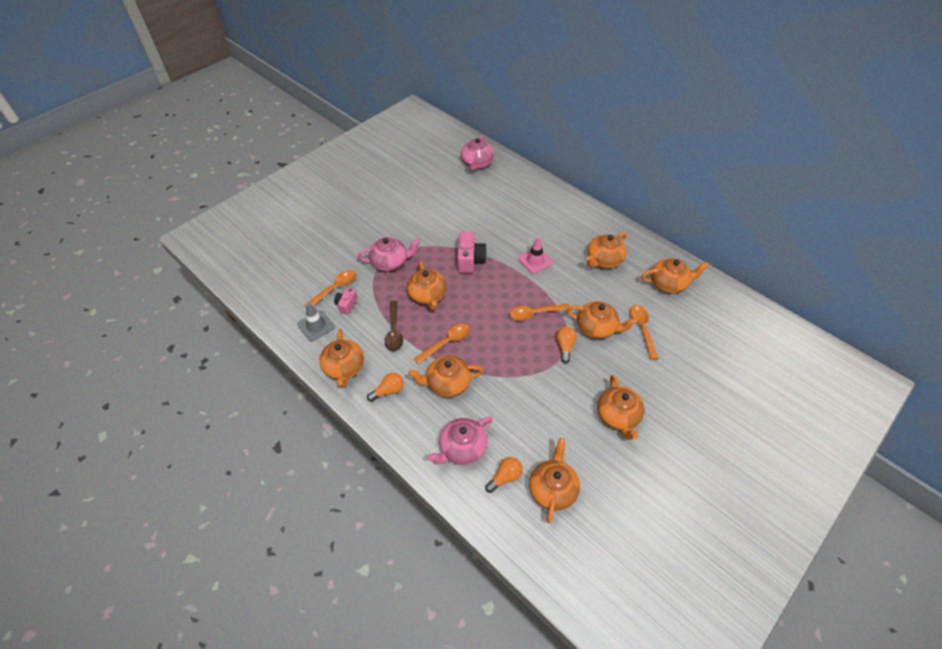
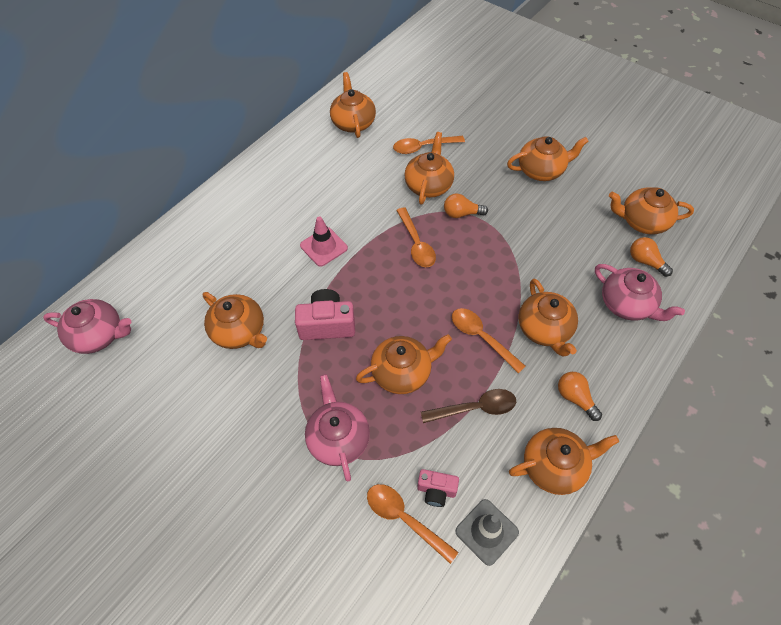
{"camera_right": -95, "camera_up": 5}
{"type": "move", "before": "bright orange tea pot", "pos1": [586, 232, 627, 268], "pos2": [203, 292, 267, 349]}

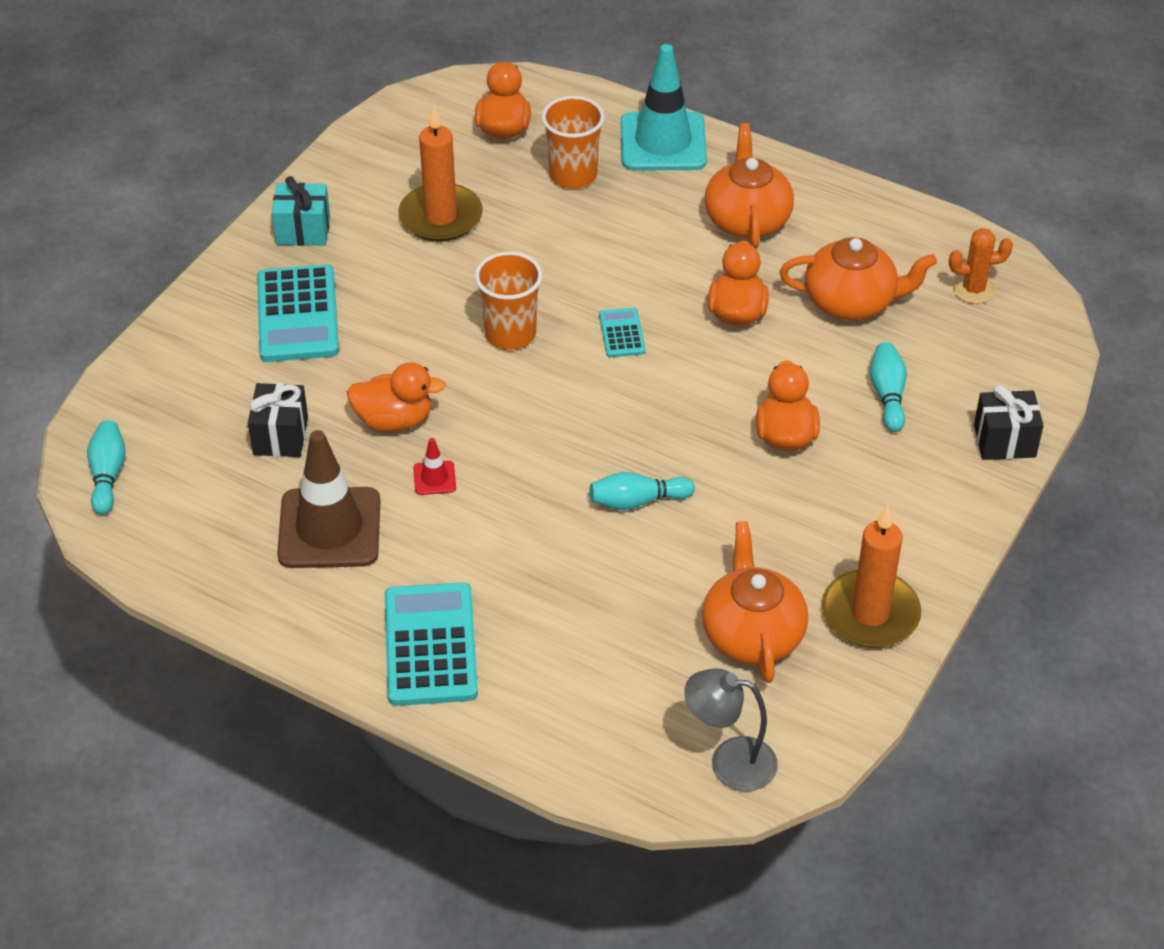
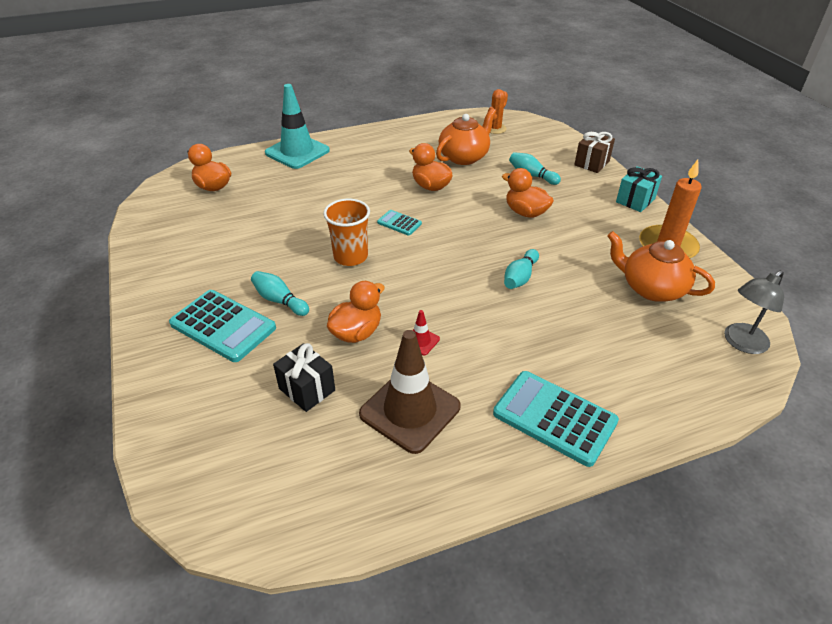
{"camera_right": -50, "camera_up": -5}
{"type": "move", "before": "aqua tenpin", "pos1": [87, 420, 126, 515], "pos2": [251, 271, 309, 316]}
{"type": "recolor", "before": "jet-black wrapped gift", "after": "brown wrapped gift", "pos1": [974, 385, 1044, 460], "pos2": [574, 131, 615, 173]}
{"type": "move", "before": "aqua wrapped gift", "pos1": [272, 176, 330, 246], "pos2": [616, 166, 662, 212]}
{"type": "delete", "before": "bright orange pillar candle", "pos1": [398, 105, 483, 242]}
{"type": "delete", "before": "bright orange tumbler", "pos1": [542, 96, 605, 189]}
{"type": "delete", "before": "bright orange tea pot", "pos1": [705, 123, 794, 248]}

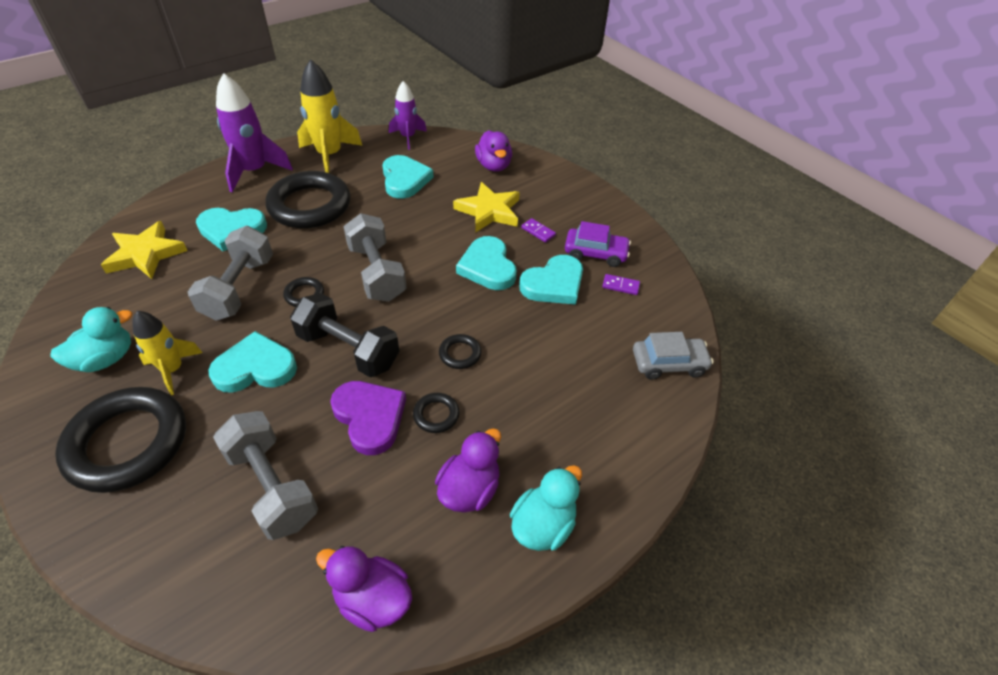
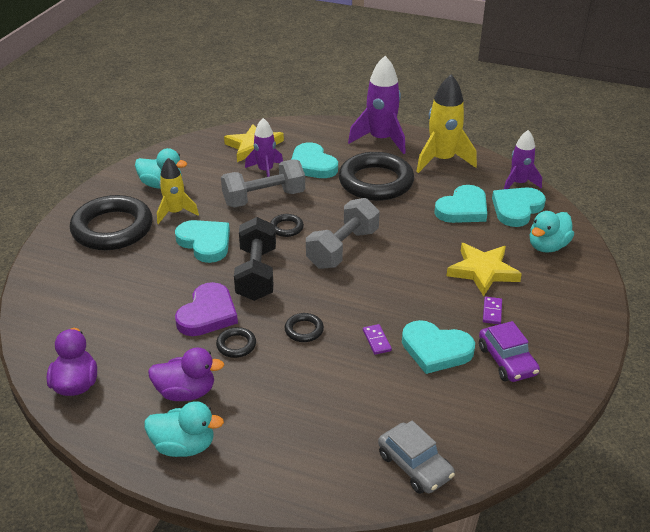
{"camera_right": 60, "camera_up": -10}
{"type": "insert", "after": "violet toy rocket", "pos2": [245, 118, 283, 177]}
{"type": "move", "before": "violet domino tile", "pos1": [602, 274, 640, 295], "pos2": [363, 324, 392, 355]}
{"type": "move", "before": "aqua love heart", "pos1": [456, 236, 517, 290], "pos2": [492, 187, 546, 227]}
{"type": "recolor", "before": "violet toy duck", "after": "aqua toy duck", "pos1": [475, 130, 512, 172], "pos2": [530, 211, 574, 253]}
{"type": "delete", "before": "grey free weight", "pos1": [213, 411, 318, 540]}

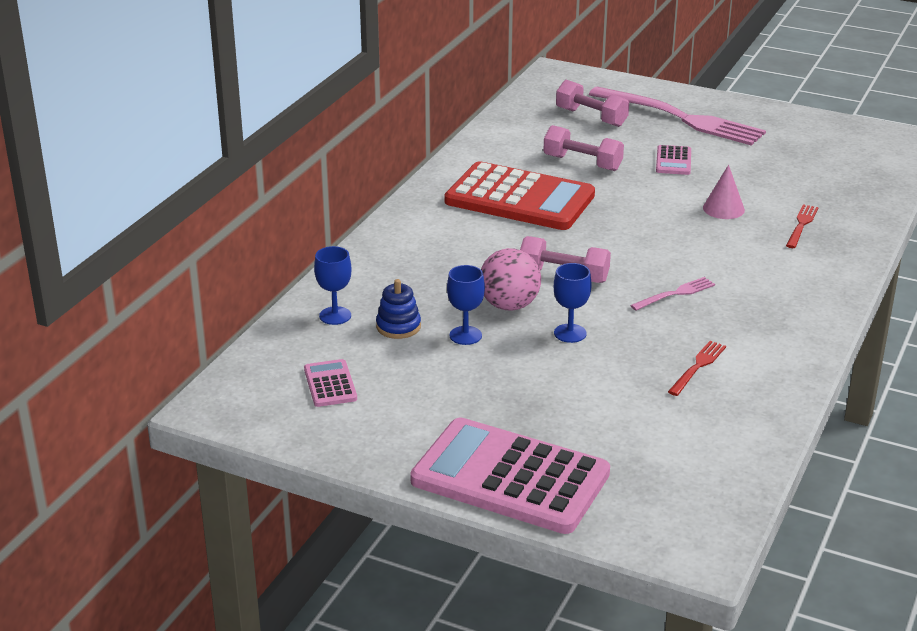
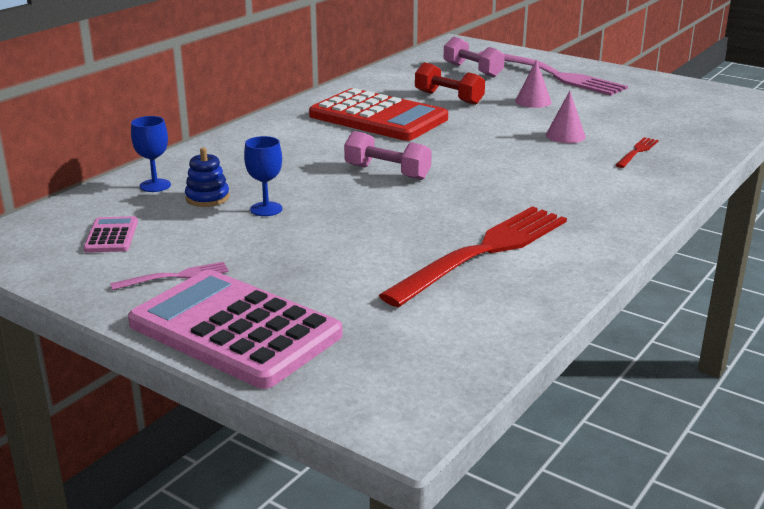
{"camera_right": 10, "camera_up": -5}
{"type": "move", "before": "rose-pink table fork", "pos1": [630, 277, 715, 311], "pos2": [110, 262, 229, 290]}
{"type": "resize", "before": "crimson table fork", "pos1": [668, 341, 726, 396], "pos2": [379, 206, 567, 307], "scale": 2.33}
{"type": "recolor", "before": "rose-pink free weight", "after": "crimson free weight", "pos1": [543, 125, 624, 171], "pos2": [415, 62, 485, 105]}
{"type": "replace", "before": "rose-pink calculator", "after": "rose-pink solid cone", "pos1": [656, 145, 691, 175], "pos2": [515, 59, 551, 108]}
{"type": "delete", "before": "rose-pink play ball", "pos1": [481, 248, 541, 311]}
{"type": "delete", "before": "blue chalice", "pos1": [554, 263, 591, 343]}

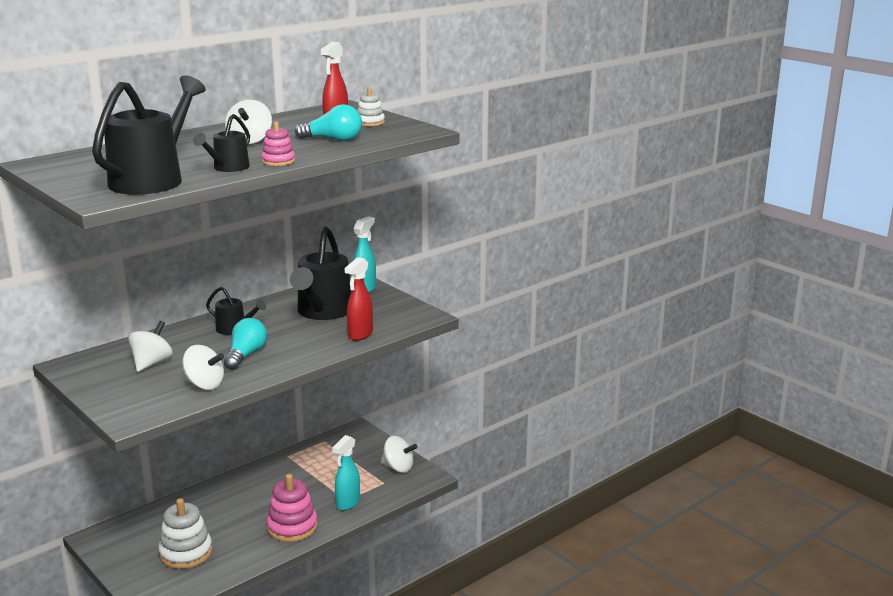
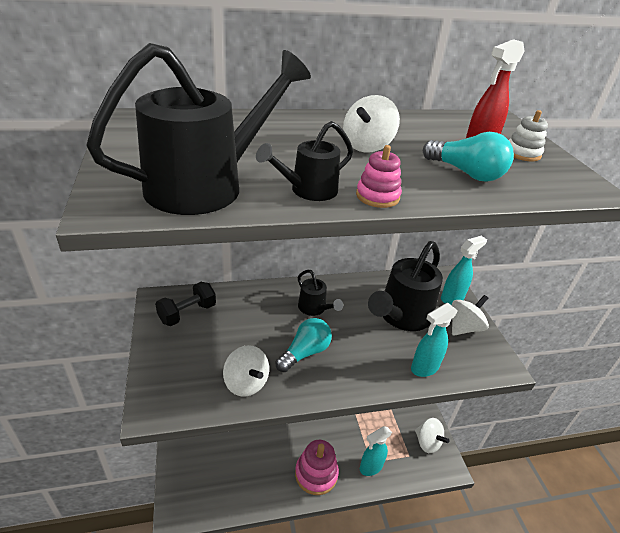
{"camera_right": 25, "camera_up": 15}
{"type": "insert", "after": "jet-black free weight", "pos2": [155, 282, 216, 326]}
{"type": "recolor", "before": "crimson spray cleaner", "after": "aqua spray cleaner", "pos1": [344, 257, 373, 341], "pos2": [411, 303, 458, 377]}
{"type": "move", "before": "white whirligig", "pos1": [128, 321, 173, 372], "pos2": [452, 295, 489, 336]}
{"type": "delete", "before": "white stacking toy", "pos1": [158, 498, 213, 569]}

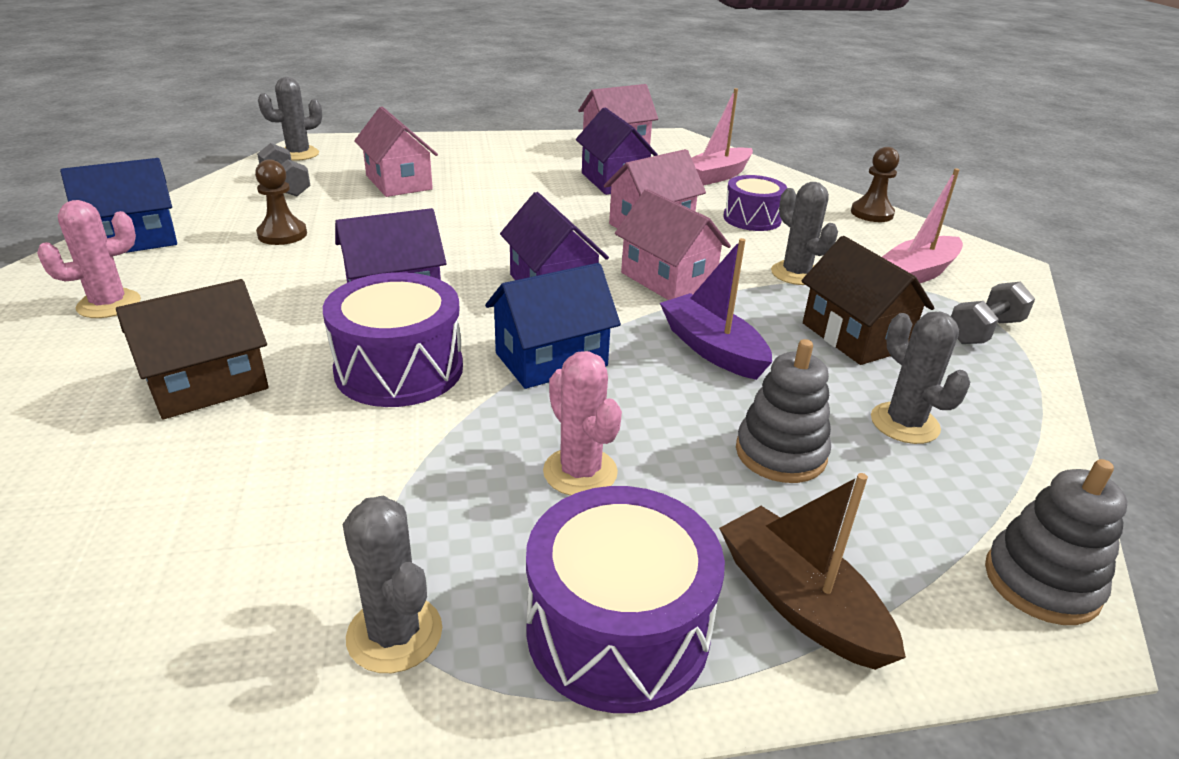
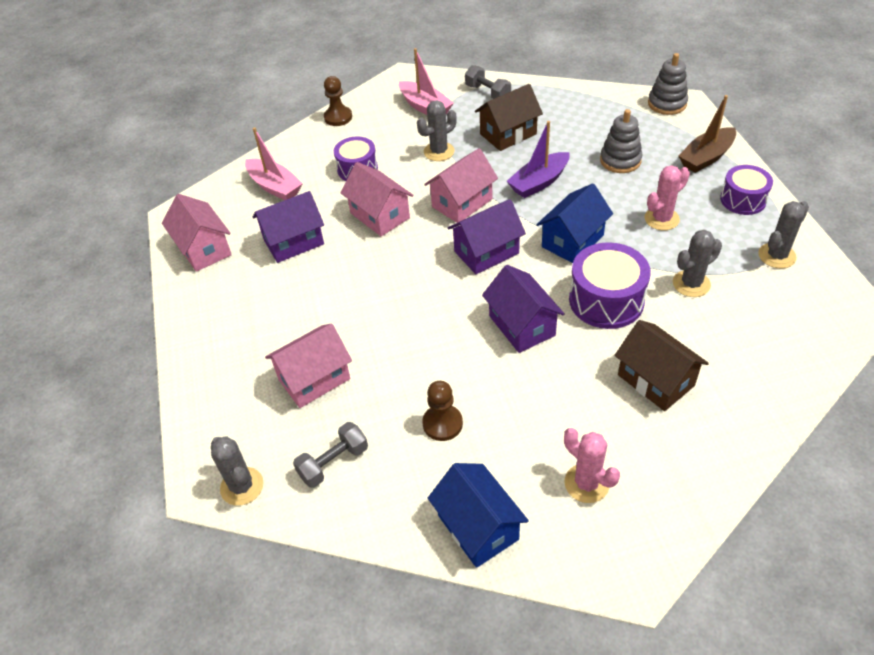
{"camera_right": -90, "camera_up": 15}
{"type": "rotate", "before": "blue house", "pos1": [485, 263, 621, 389], "pos2": [536, 183, 613, 263], "turn": 75}
{"type": "move", "before": "grey saguaro cactus", "pos1": [871, 312, 970, 444], "pos2": [673, 230, 722, 297]}
{"type": "resize", "before": "violet snare drum", "pos1": [526, 486, 725, 713], "pos2": [720, 165, 773, 215], "scale": 0.66}

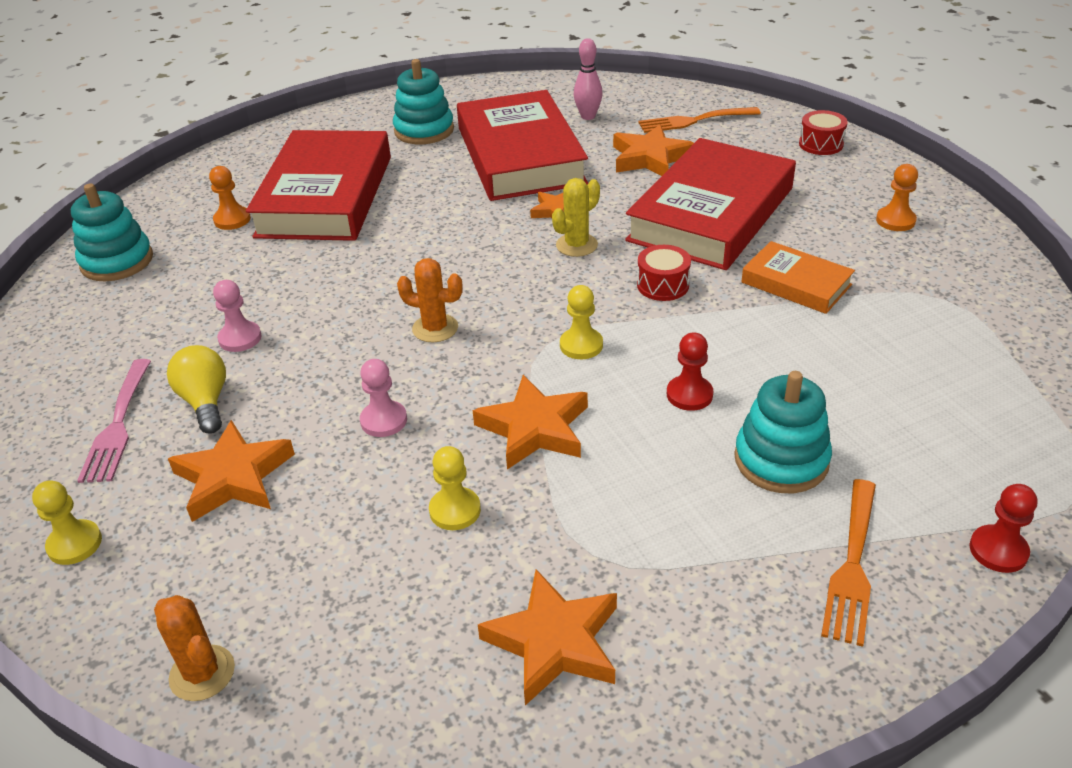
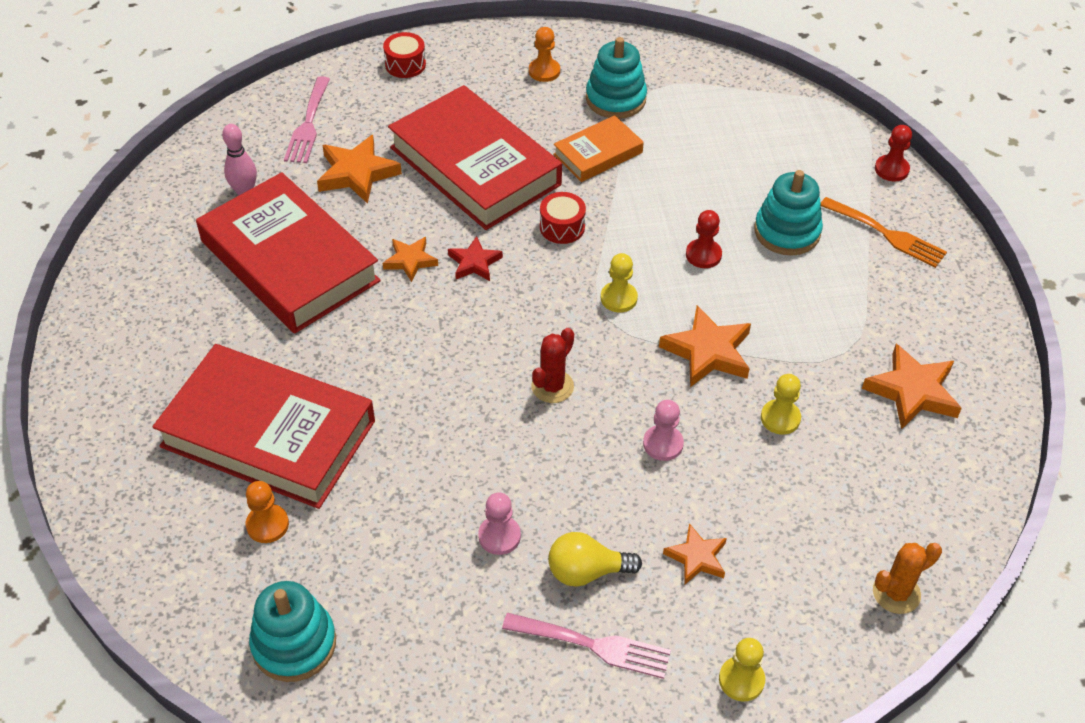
{"camera_right": -75, "camera_up": 10}
{"type": "rotate", "before": "crimson book", "pos1": [457, 90, 588, 201], "pos2": [196, 172, 381, 333], "turn": 45}
{"type": "recolor", "before": "bright orange table fork", "after": "rose-pink table fork", "pos1": [638, 107, 761, 133], "pos2": [284, 76, 330, 163]}
{"type": "replace", "before": "bright yellow saguaro cactus", "after": "crimson five-pointed star", "pos1": [552, 178, 600, 257], "pos2": [448, 236, 503, 281]}
{"type": "recolor", "before": "bright orange saguaro cactus", "after": "crimson saguaro cactus", "pos1": [397, 258, 463, 342], "pos2": [531, 328, 574, 403]}
{"type": "move", "before": "aqua stacking toy", "pos1": [393, 59, 454, 144], "pos2": [586, 37, 647, 119]}
{"type": "resize", "before": "bright orange five-pointed star", "pos1": [168, 420, 295, 522], "pos2": [663, 523, 727, 584], "scale": 0.61}

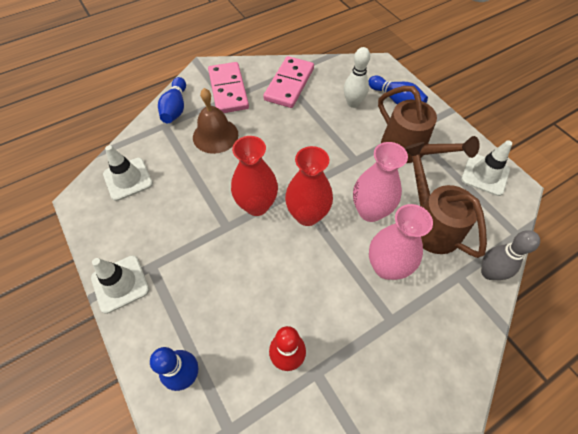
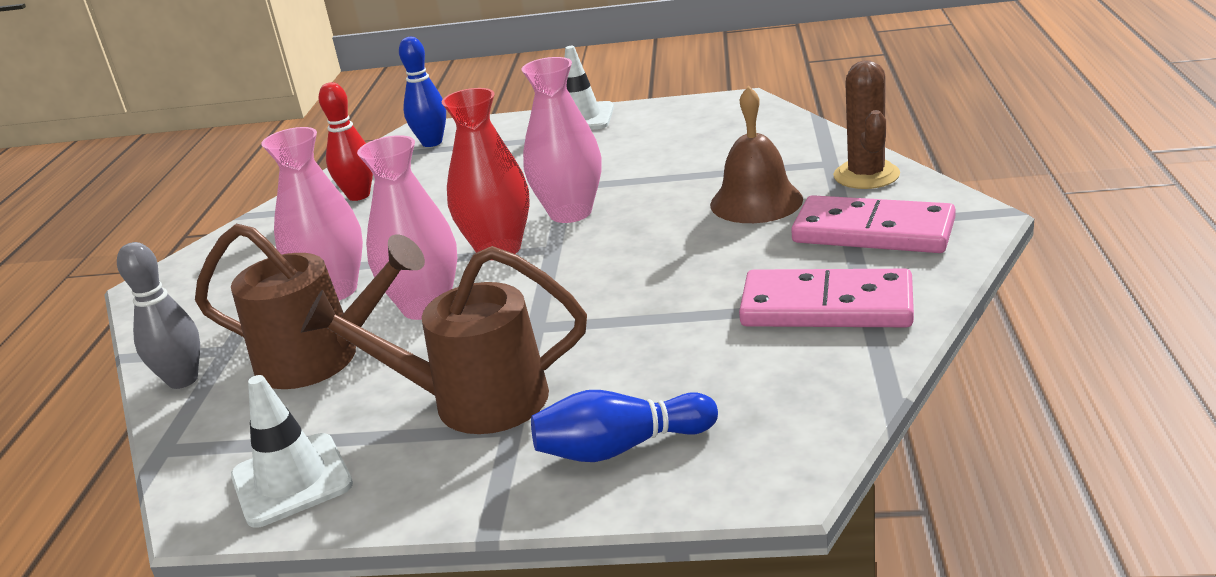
{"camera_right": 130, "camera_up": -30}
{"type": "recolor", "before": "crimson vase", "after": "rose-pink vase", "pos1": [231, 136, 278, 216], "pos2": [522, 57, 602, 223]}
{"type": "rotate", "before": "rose-pink domino tile", "pos1": [263, 56, 314, 108], "pos2": [739, 269, 914, 327], "turn": -45}
{"type": "replace", "before": "blue tenpin", "after": "brown saguaro cactus", "pos1": [158, 77, 186, 123], "pos2": [833, 60, 900, 189]}
{"type": "delete", "before": "white safety cone", "pos1": [103, 145, 153, 201]}
{"type": "delete", "before": "white tenpin", "pos1": [344, 47, 370, 108]}

